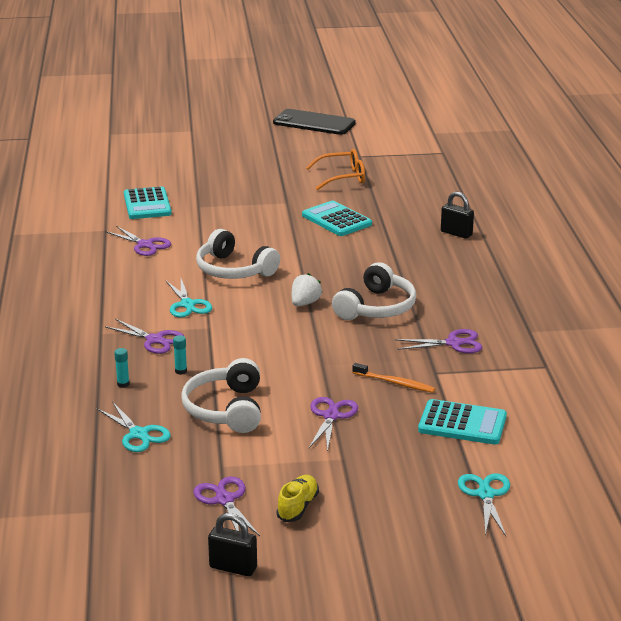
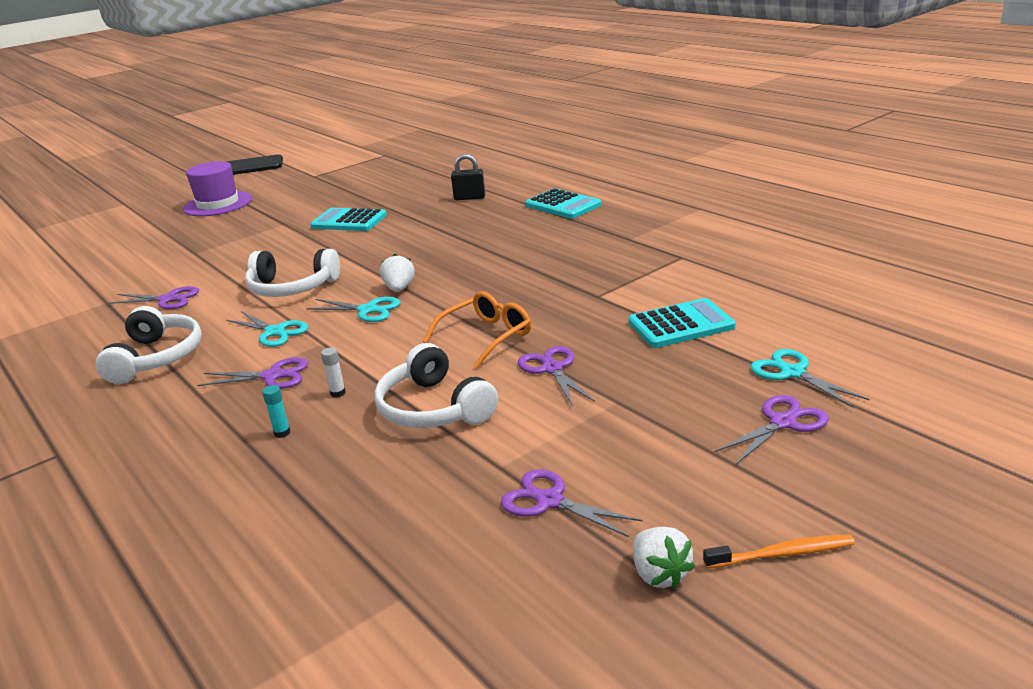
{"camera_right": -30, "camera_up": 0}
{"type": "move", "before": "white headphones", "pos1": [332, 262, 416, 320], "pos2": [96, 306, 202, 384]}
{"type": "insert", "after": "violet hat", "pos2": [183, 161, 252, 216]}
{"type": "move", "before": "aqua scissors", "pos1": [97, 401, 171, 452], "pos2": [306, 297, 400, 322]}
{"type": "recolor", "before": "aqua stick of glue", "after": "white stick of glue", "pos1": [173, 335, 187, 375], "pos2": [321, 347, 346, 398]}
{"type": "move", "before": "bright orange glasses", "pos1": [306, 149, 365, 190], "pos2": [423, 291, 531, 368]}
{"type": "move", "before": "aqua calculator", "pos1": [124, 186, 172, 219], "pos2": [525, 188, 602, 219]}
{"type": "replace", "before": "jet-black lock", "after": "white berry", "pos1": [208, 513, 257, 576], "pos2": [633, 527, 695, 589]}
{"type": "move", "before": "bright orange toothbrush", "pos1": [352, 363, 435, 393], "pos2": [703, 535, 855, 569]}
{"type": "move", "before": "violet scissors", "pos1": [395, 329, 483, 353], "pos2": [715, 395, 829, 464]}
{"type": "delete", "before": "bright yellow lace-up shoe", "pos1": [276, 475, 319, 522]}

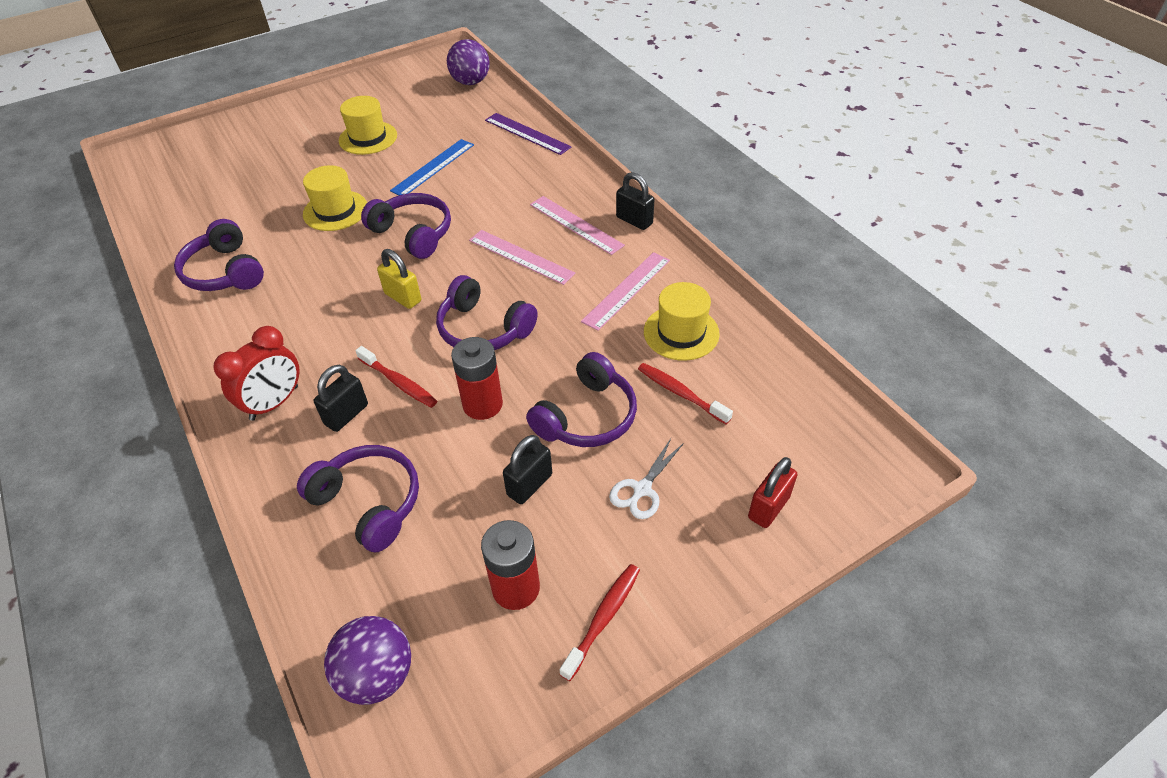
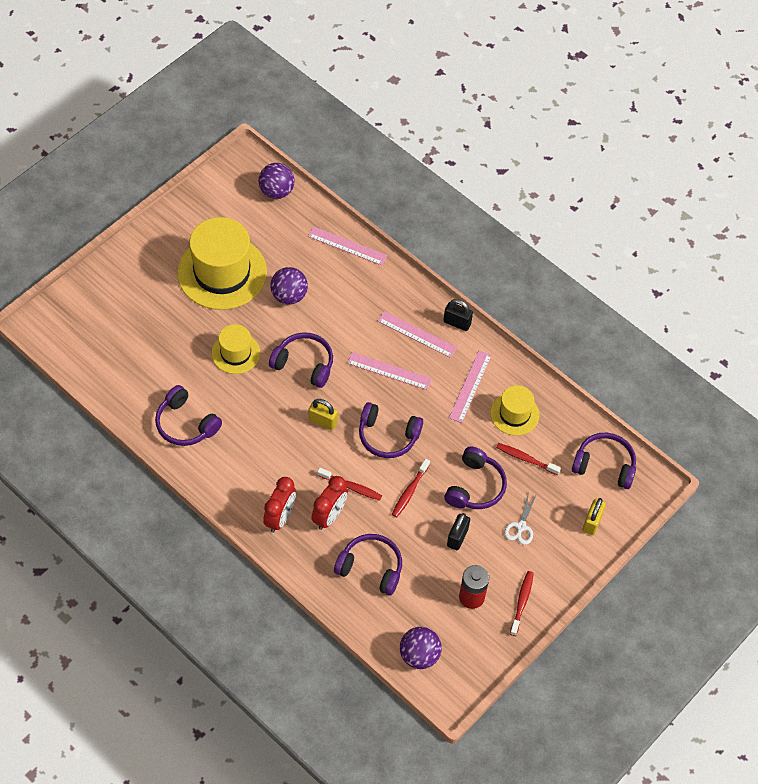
{"camera_right": -20, "camera_up": 10}
{"type": "resize", "before": "bright yellow hat", "pos1": [339, 96, 397, 155], "pos2": [177, 217, 267, 310], "scale": 1.89}
{"type": "replace", "before": "blue straightedge", "after": "violet play ball", "pos1": [390, 139, 474, 195], "pos2": [270, 267, 308, 304]}
{"type": "recolor", "before": "violet straightedge", "after": "rose-pink straightedge", "pos1": [485, 113, 572, 155], "pos2": [308, 226, 387, 266]}
{"type": "replace", "before": "jet-black lock", "after": "crimson bedside clock", "pos1": [314, 365, 368, 432], "pos2": [311, 476, 348, 530]}
{"type": "replace", "before": "crimson battery", "after": "crimson toothbrush", "pos1": [451, 337, 503, 420], "pos2": [392, 459, 430, 517]}
{"type": "insert", "after": "violet headphones", "pos2": [572, 433, 636, 489]}
{"type": "recolor", "before": "crimson lock", "after": "bright yellow lock", "pos1": [748, 457, 798, 528], "pos2": [582, 498, 606, 535]}

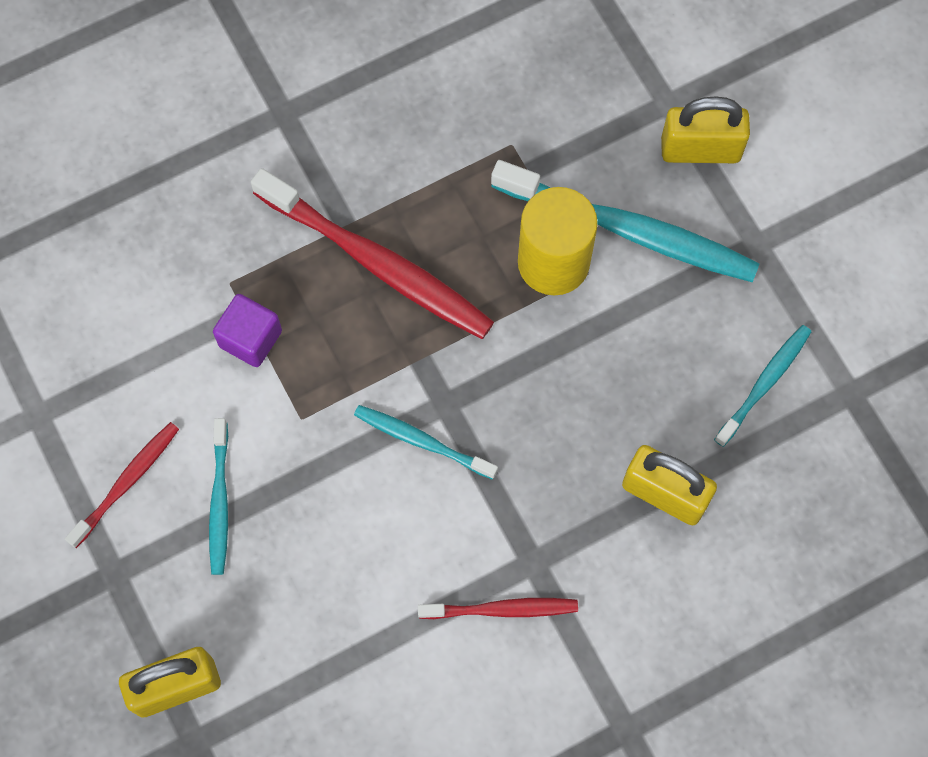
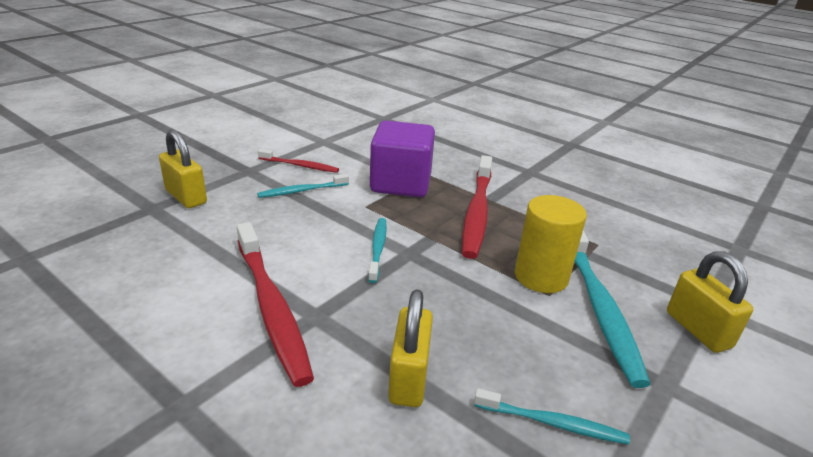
{"camera_right": 65, "camera_up": -40}
{"type": "resize", "before": "crimson toothbrush", "pos1": [418, 598, 578, 619], "pos2": [237, 222, 314, 387], "scale": 1.87}
{"type": "resize", "before": "violet cube", "pos1": [213, 294, 282, 367], "pos2": [370, 121, 435, 197], "scale": 1.96}

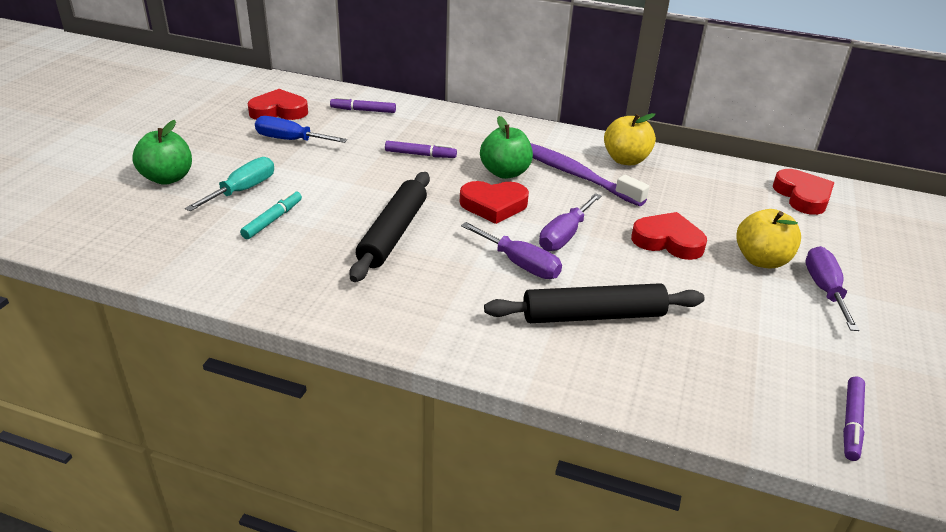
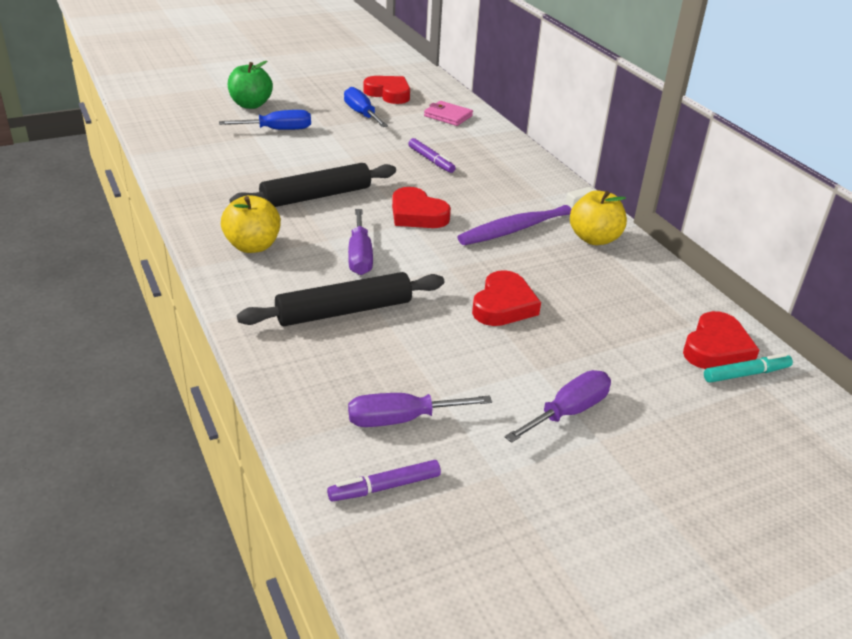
{"camera_right": 45, "camera_up": 0}
{"type": "recolor", "before": "aqua flat screwdriver", "after": "blue flat screwdriver", "pos1": [185, 157, 274, 211], "pos2": [219, 110, 311, 130]}
{"type": "move", "before": "bright yellow apple", "pos1": [736, 209, 801, 269], "pos2": [221, 195, 281, 253]}
{"type": "rotate", "before": "jet-black rolling pin", "pos1": [484, 283, 705, 323], "pos2": [237, 272, 444, 326], "turn": -60}
{"type": "move", "before": "violet flat screwdriver", "pos1": [539, 193, 602, 251], "pos2": [348, 393, 492, 427]}
{"type": "replace", "before": "violet marker", "after": "rose-pink card wallet", "pos1": [330, 97, 396, 113], "pos2": [424, 101, 473, 126]}
{"type": "rotate", "before": "violet toothbrush", "pos1": [530, 143, 649, 206], "pos2": [457, 187, 595, 245], "turn": -120}
{"type": "rotate", "before": "crimson love heart", "pos1": [631, 212, 707, 260], "pos2": [472, 270, 541, 326], "turn": 45}
{"type": "move", "before": "aqua marker", "pos1": [240, 191, 302, 239], "pos2": [704, 353, 793, 383]}
{"type": "delete", "before": "green apple", "pos1": [480, 116, 533, 179]}

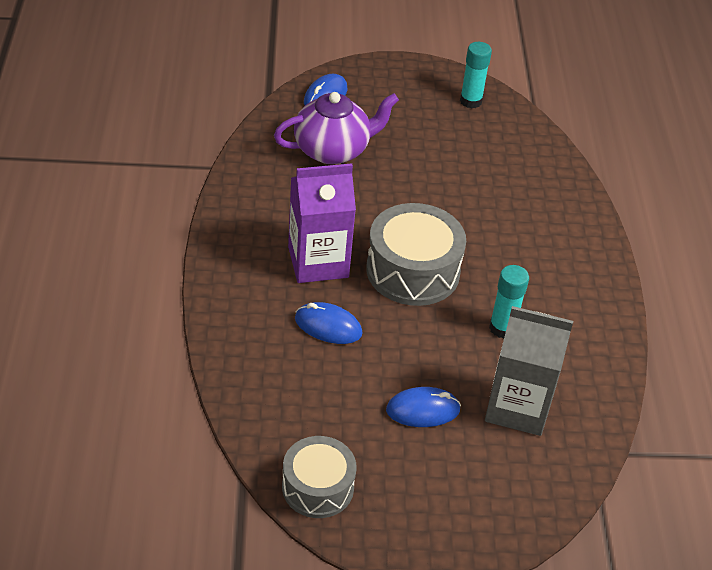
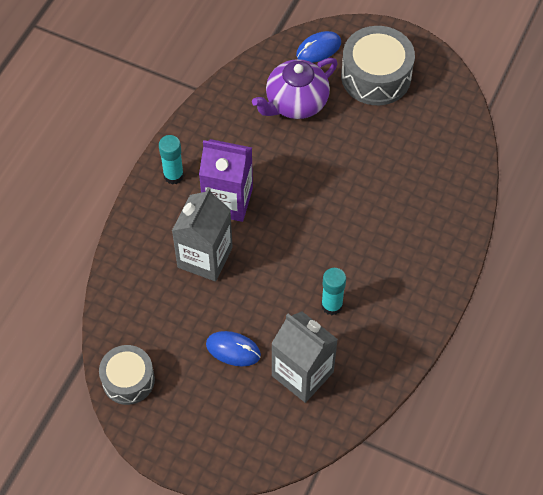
{"camera_right": 30, "camera_up": 15}
{"type": "move", "before": "aqua stick of glue", "pos1": [460, 42, 492, 109], "pos2": [159, 135, 184, 185]}
{"type": "replace", "before": "blue PC mouse", "after": "grey milk carton", "pos1": [295, 302, 363, 344], "pos2": [172, 187, 233, 281]}
{"type": "rotate", "before": "violet tea pot", "pos1": [274, 92, 399, 165], "pos2": [252, 58, 337, 119], "turn": 135}
{"type": "move", "before": "grey snare drum", "pos1": [366, 203, 466, 306], "pos2": [341, 26, 415, 105]}

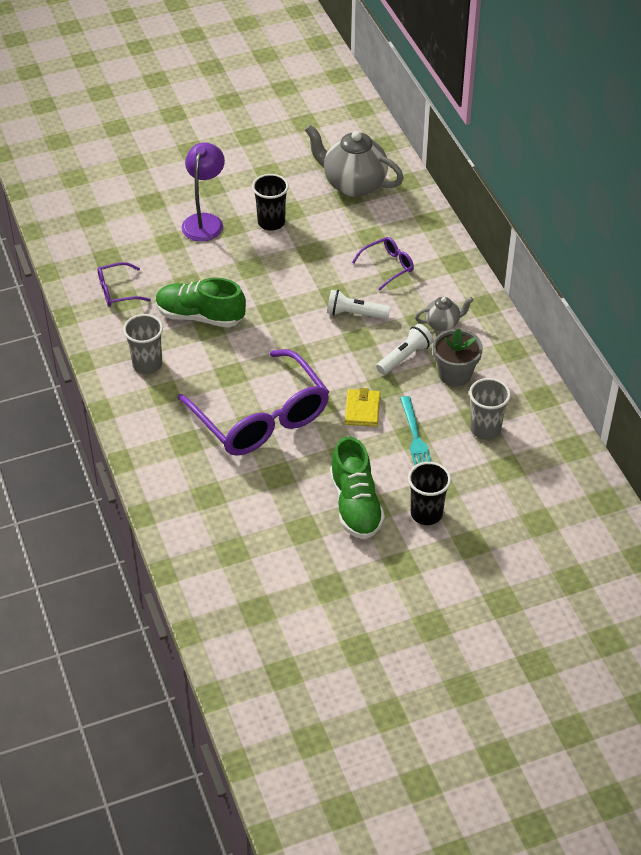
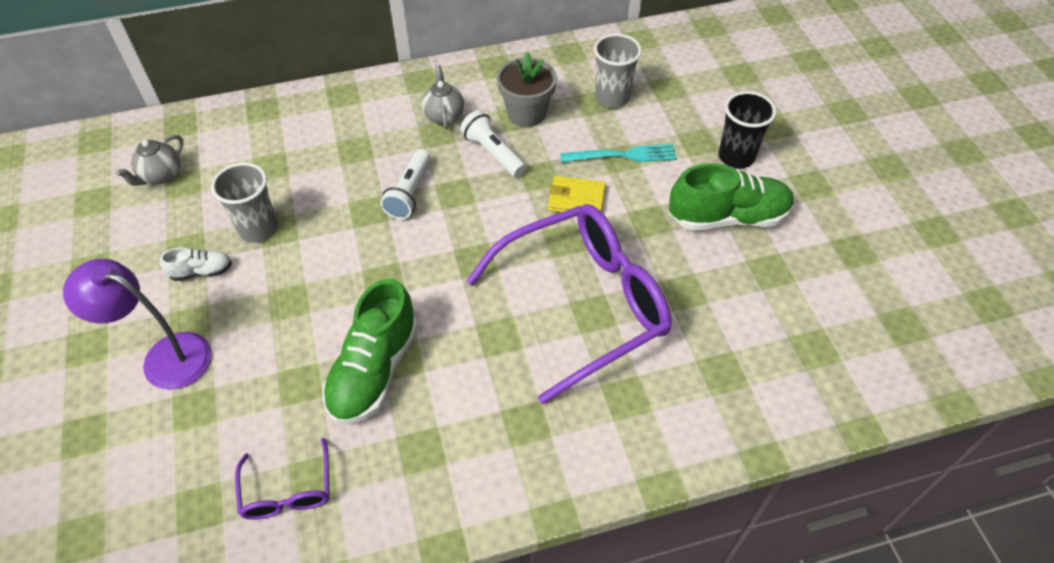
{"camera_right": -85, "camera_up": 5}
{"type": "resize", "before": "grey tea pot", "pos1": [305, 125, 404, 197], "pos2": [116, 135, 184, 186], "scale": 0.51}
{"type": "replace", "before": "jet-black tumbler", "after": "white lace-up shoe", "pos1": [252, 174, 289, 231], "pos2": [160, 247, 232, 281]}
{"type": "move", "before": "grey tumbler", "pos1": [123, 314, 163, 374], "pos2": [211, 162, 278, 243]}
{"type": "delete", "before": "violet glasses", "pos1": [352, 237, 414, 291]}

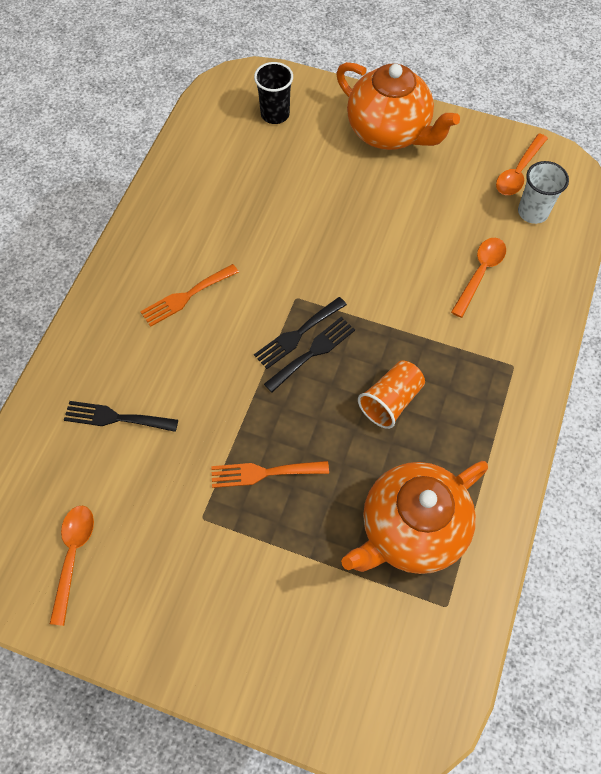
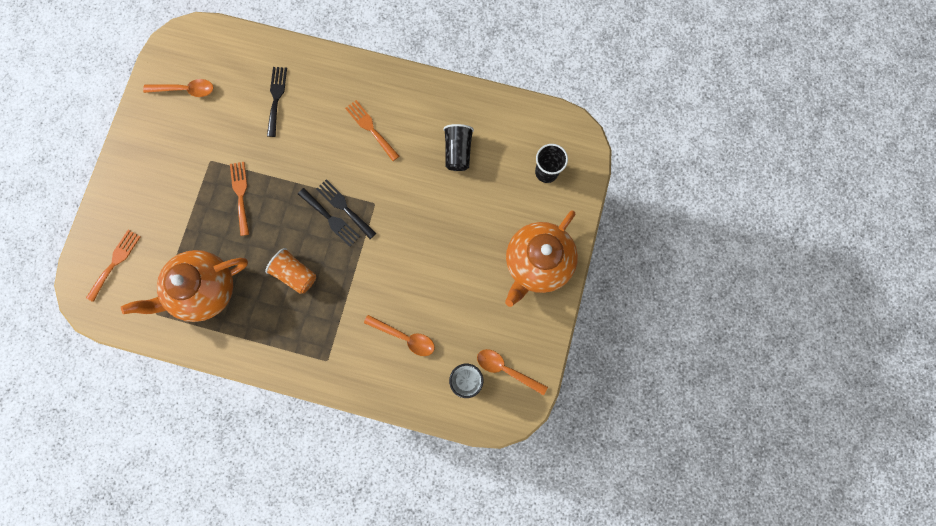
{"camera_right": 85, "camera_up": 15}
{"type": "insert", "after": "bright orange table fork", "pos2": [86, 230, 141, 302]}
{"type": "rotate", "before": "bright orange tea pot", "pos1": [341, 461, 488, 574], "pos2": [121, 250, 248, 322], "turn": -75}
{"type": "insert", "after": "jet-black tumbler", "pos2": [443, 124, 474, 171]}

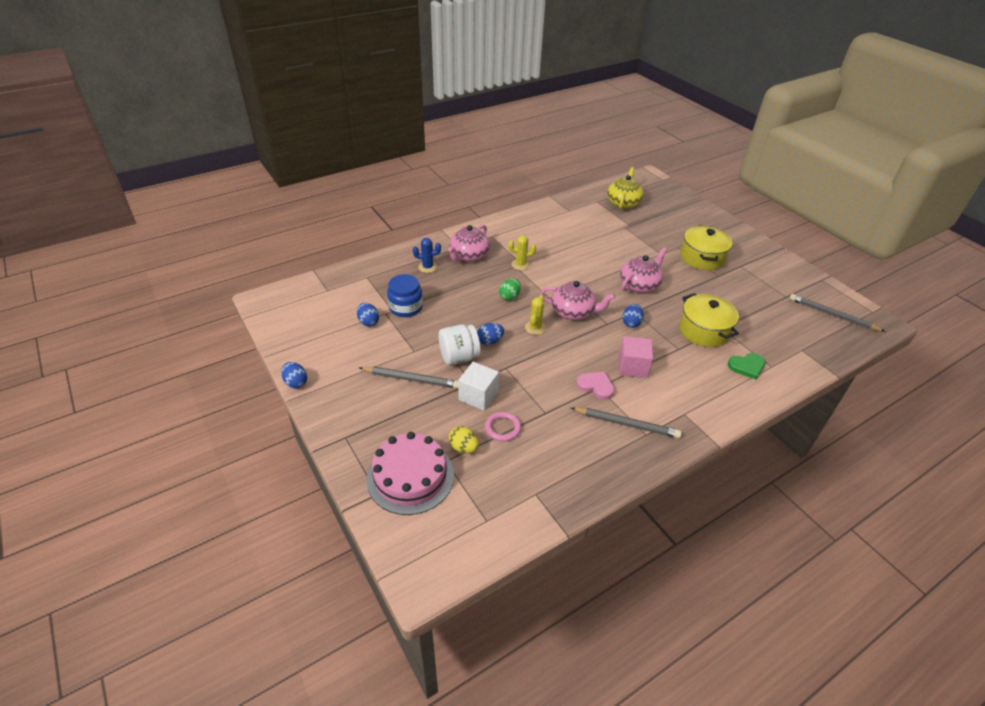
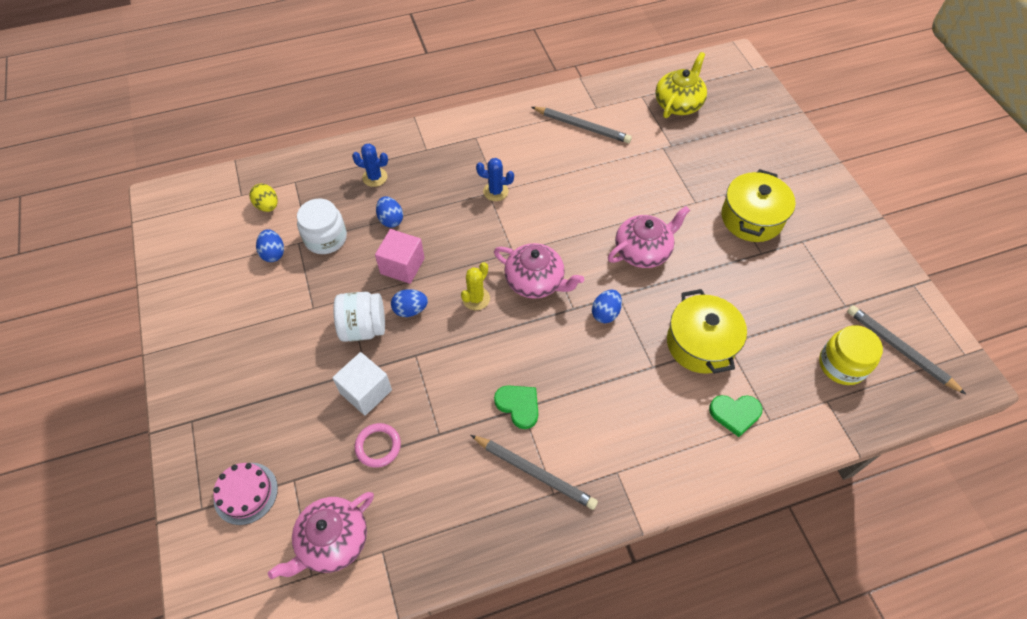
{"camera_right": 15, "camera_up": 15}
{"type": "resize", "before": "rose-pink gateau", "pos1": [366, 432, 454, 515], "pos2": [213, 463, 278, 525], "scale": 0.6}
{"type": "move", "before": "bright yellow egg shape", "pos1": [449, 426, 479, 453], "pos2": [249, 183, 278, 212]}
{"type": "move", "before": "rose-pink tea pot", "pos1": [448, 225, 490, 262], "pos2": [268, 492, 374, 579]}
{"type": "recolor", "before": "blue jar", "after": "white jar", "pos1": [387, 274, 423, 317], "pos2": [297, 198, 347, 254]}
{"type": "move", "before": "rose-pink cube", "pos1": [619, 336, 653, 378], "pos2": [375, 229, 425, 284]}
{"type": "move", "before": "blue egg shape", "pos1": [281, 362, 307, 388], "pos2": [376, 196, 403, 228]}
{"type": "recolor", "before": "bright yellow saguaro cactus", "after": "blue saguaro cactus", "pos1": [508, 235, 536, 270], "pos2": [476, 158, 514, 201]}
{"type": "recolor", "before": "rose-pink love heart", "after": "green love heart", "pos1": [576, 372, 615, 400], "pos2": [494, 385, 538, 429]}
{"type": "move", "before": "grey lead pencil", "pos1": [360, 366, 458, 389], "pos2": [532, 107, 632, 143]}
{"type": "insert", "after": "bright yellow jar", "pos2": [819, 325, 883, 385]}
{"type": "delete", "before": "green egg shape", "pos1": [499, 279, 521, 301]}

